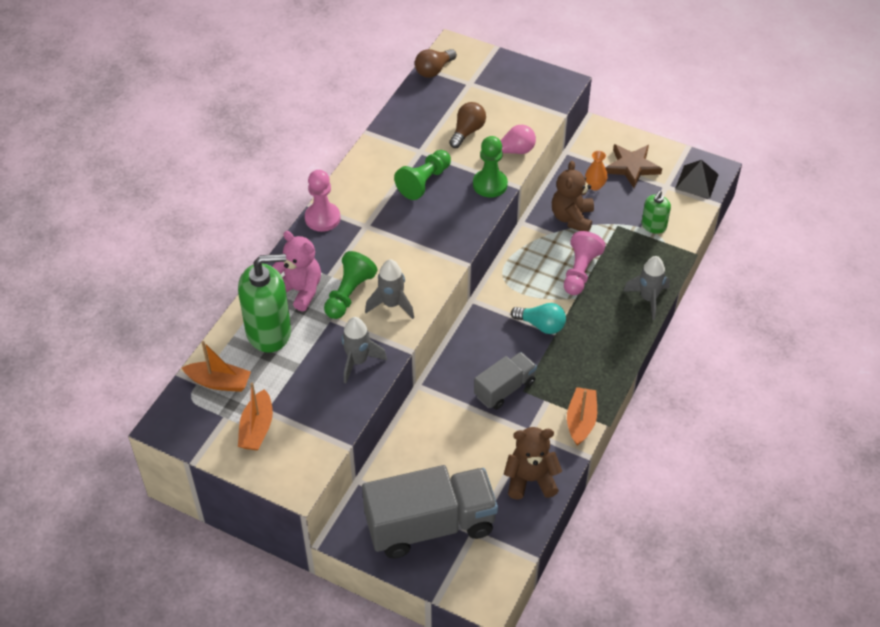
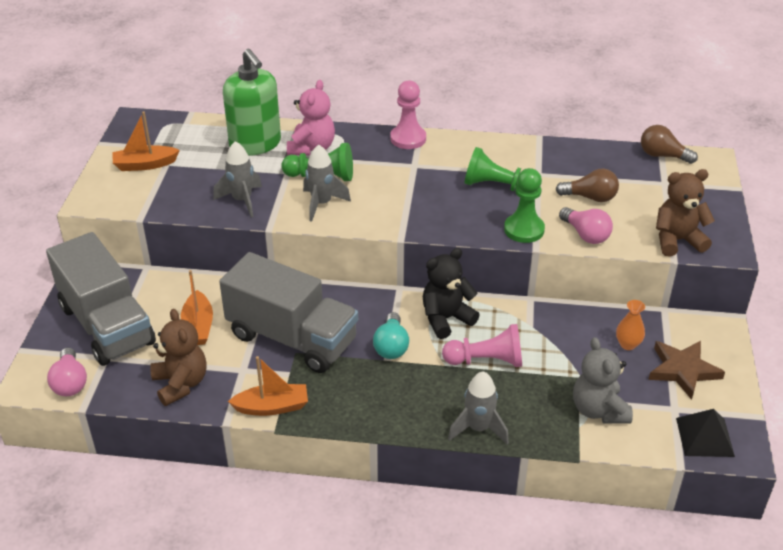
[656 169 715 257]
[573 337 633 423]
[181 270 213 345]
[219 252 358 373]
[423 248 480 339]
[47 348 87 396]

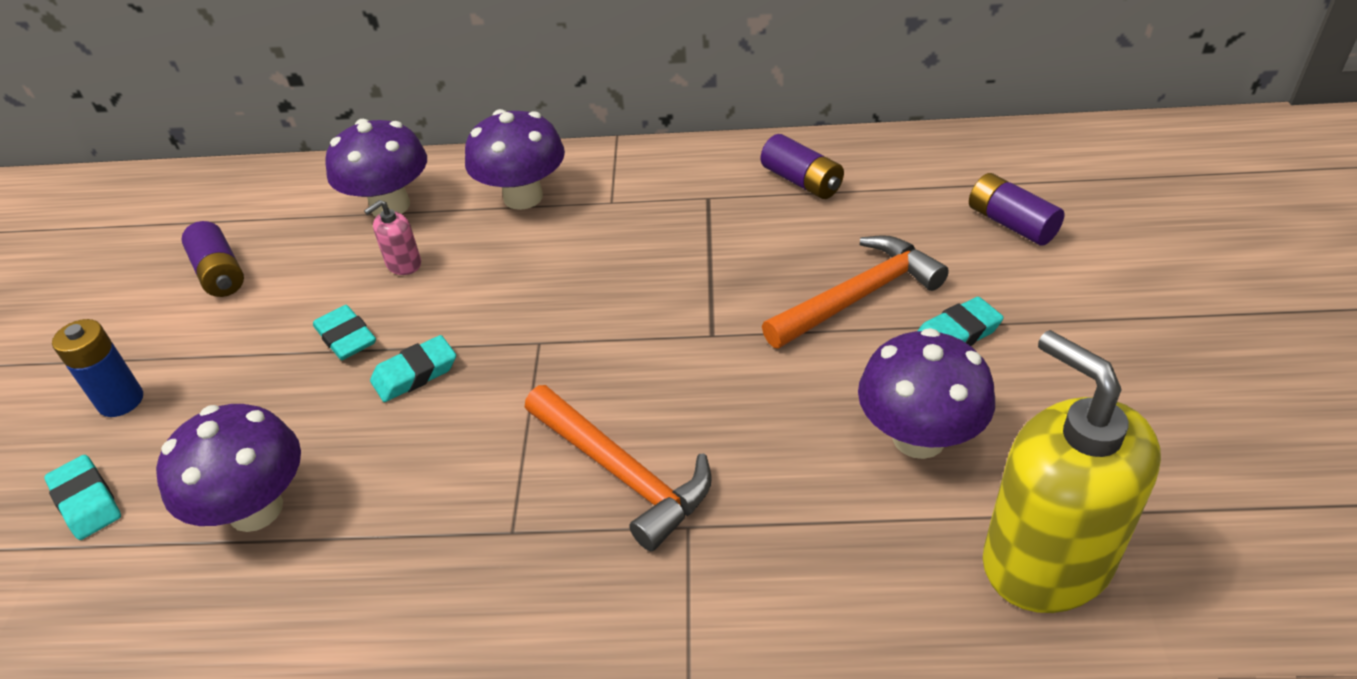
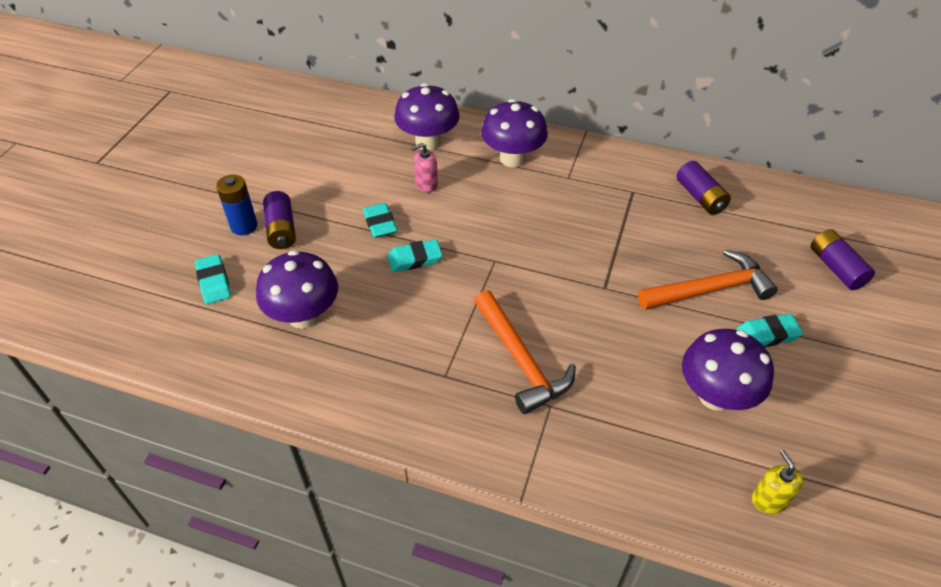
[263 191 296 249]
[752 450 803 514]

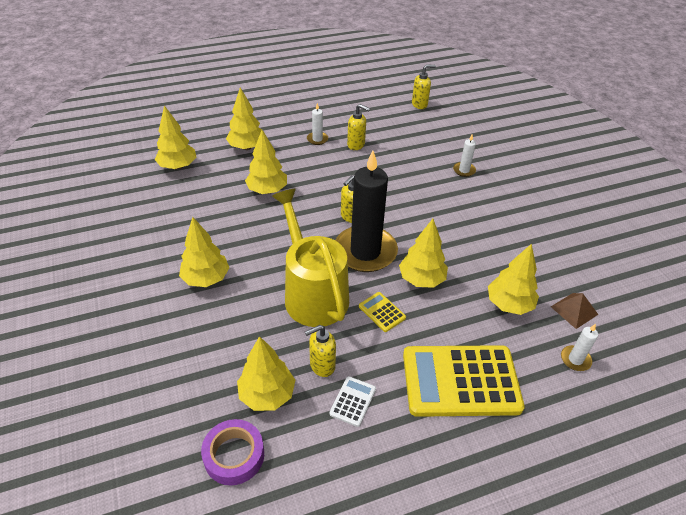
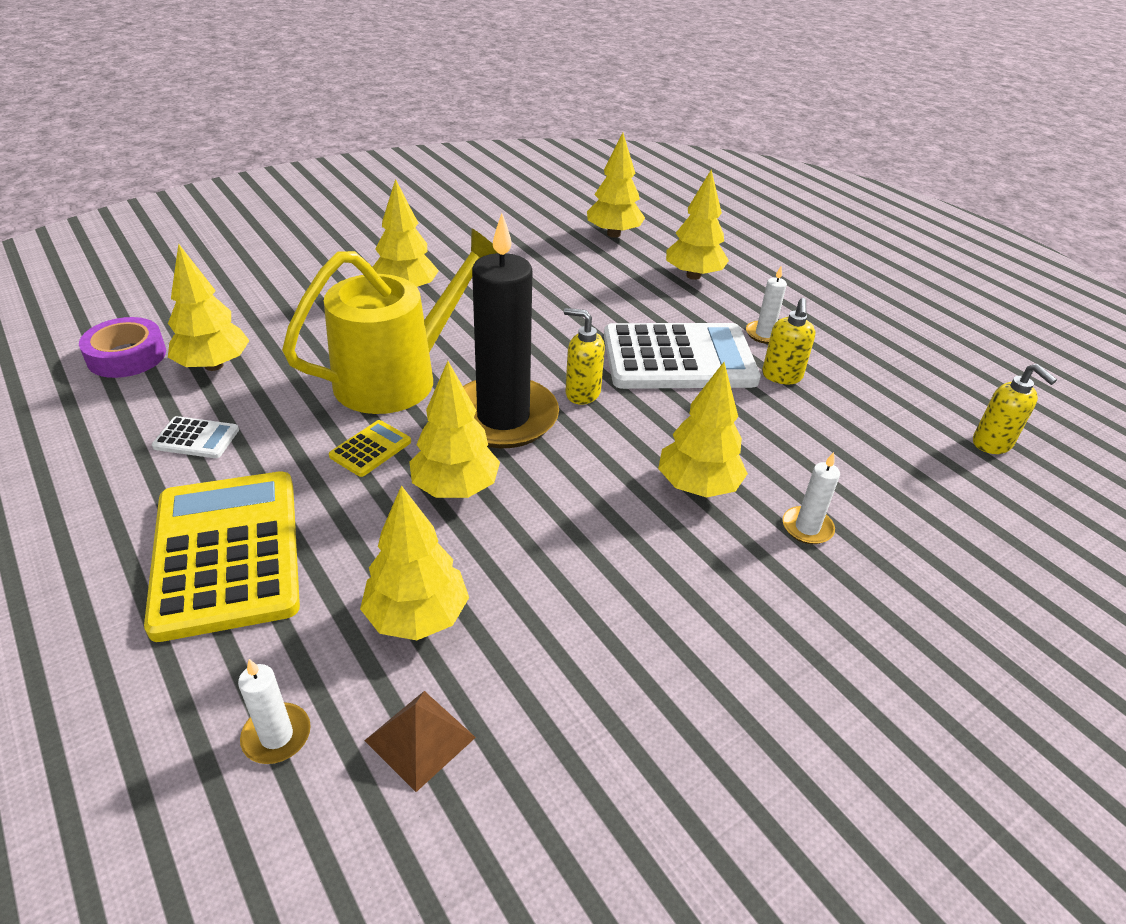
[658 362 748 498]
[305 325 336 377] (first image)
[604 323 761 389]

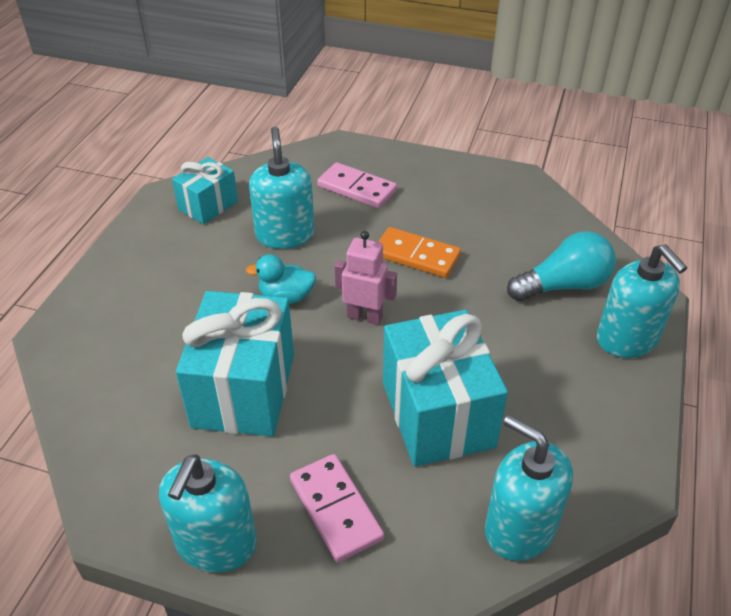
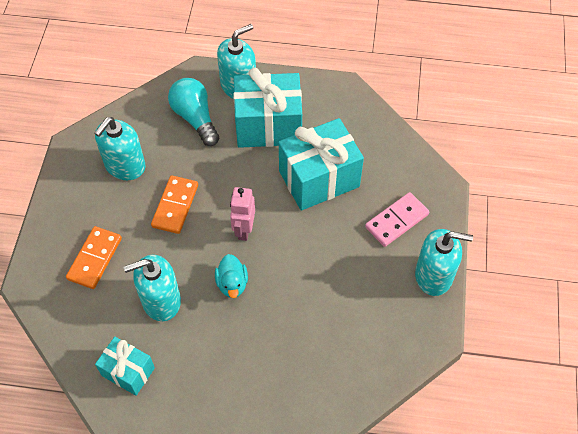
[66 226 122 289]
[233 68 302 148]
[94 117 145 180]

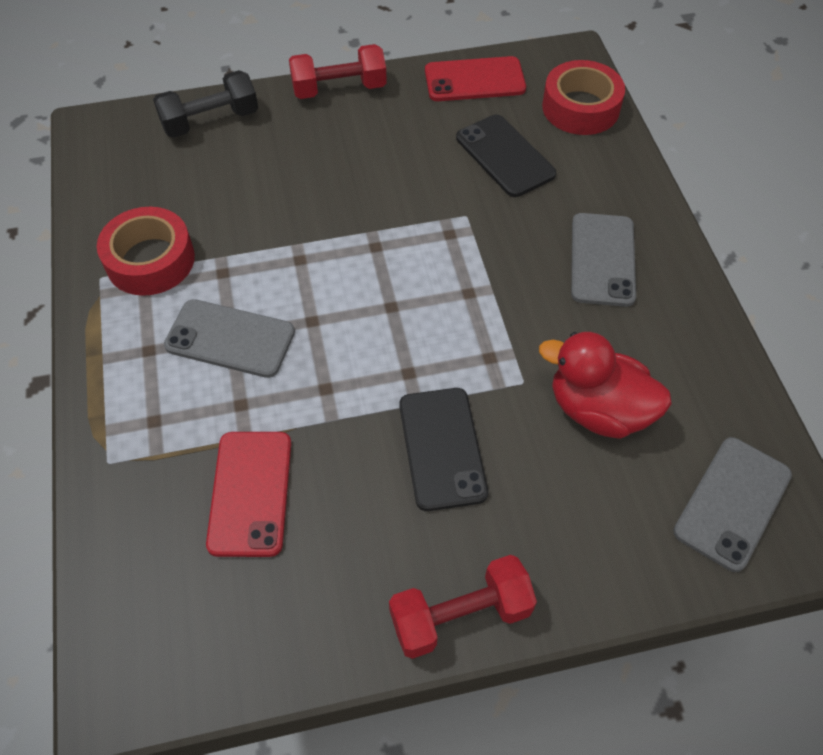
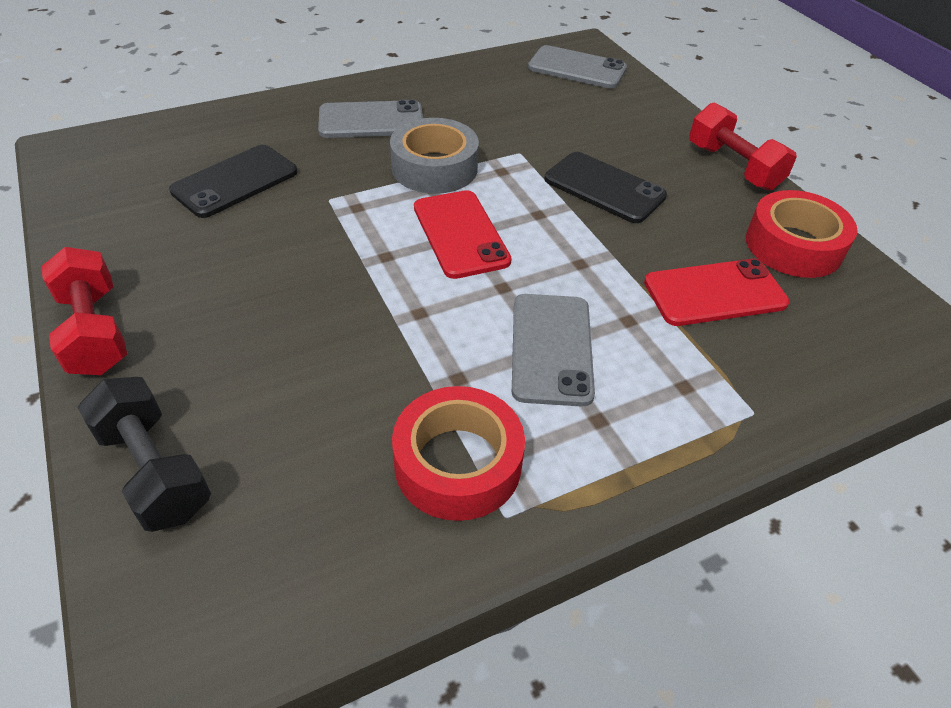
[414 190 512 279]
[746 190 857 278]
[539 332 672 439] (first image)
[545 152 667 223]
[390 118 479 194]

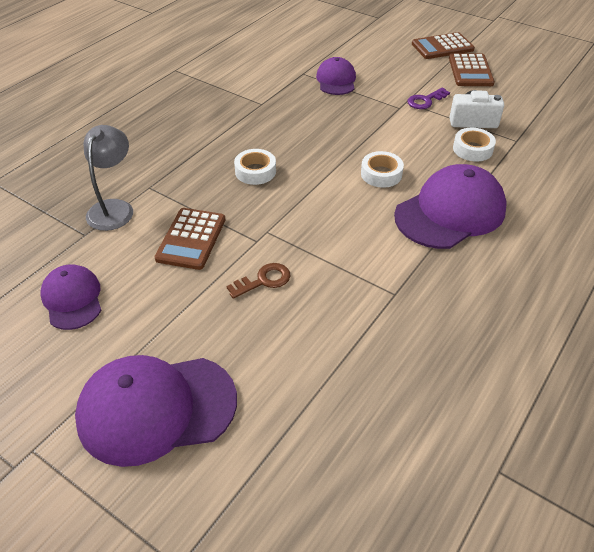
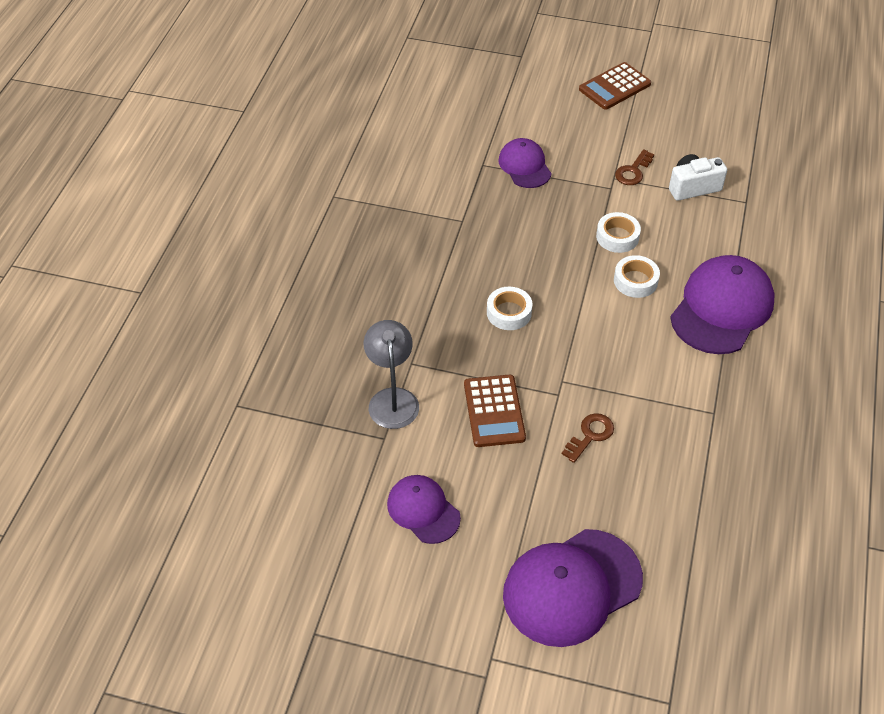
[449 53 495 86] (first image)
[615 149 654 185]
[596 212 641 253]

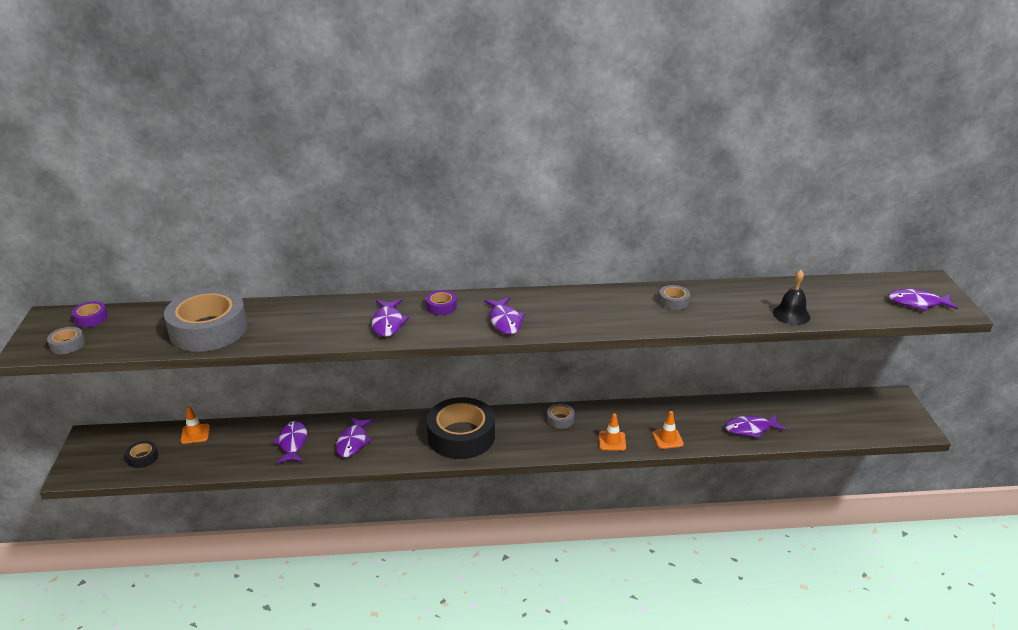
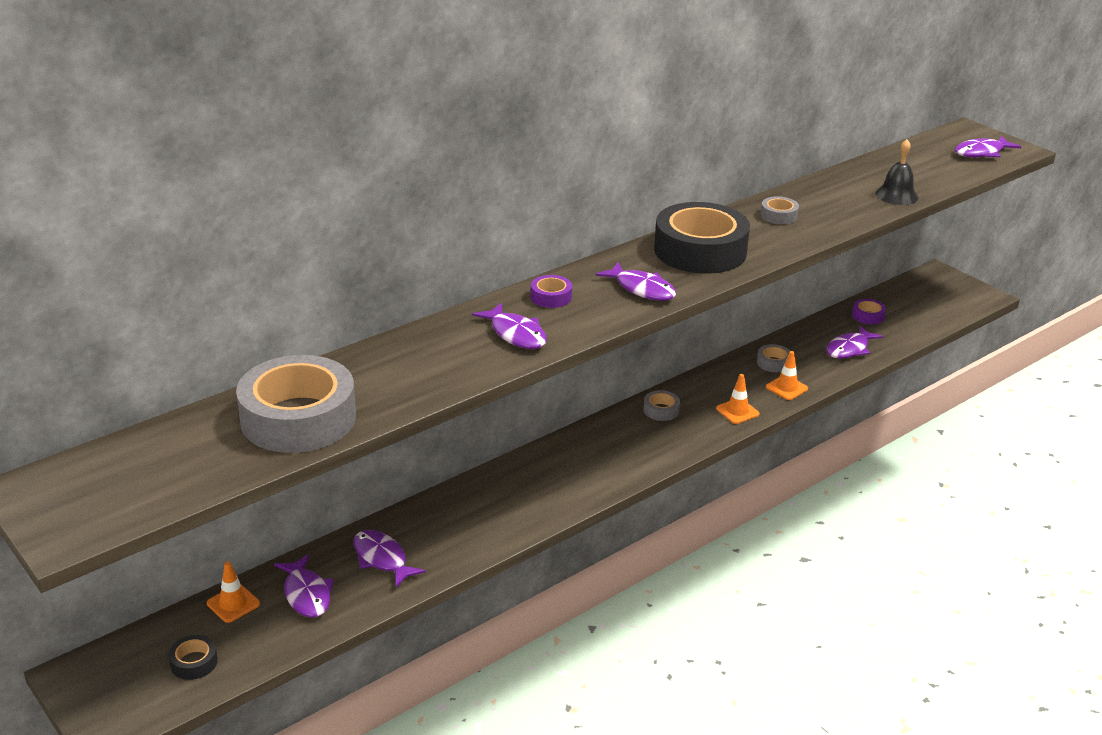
[852 299 886 325]
[757 344 790 372]
[654 202 750 274]
[274 554 334 618]

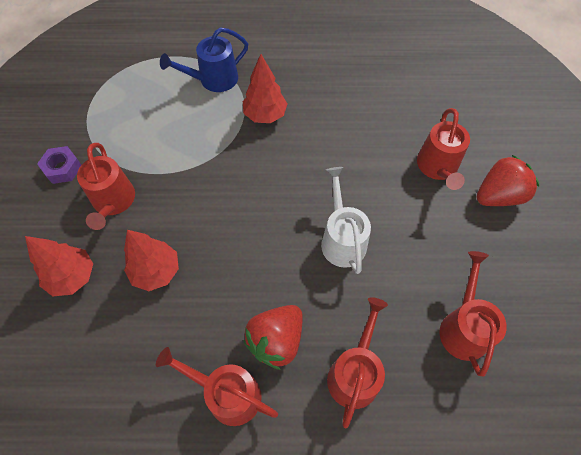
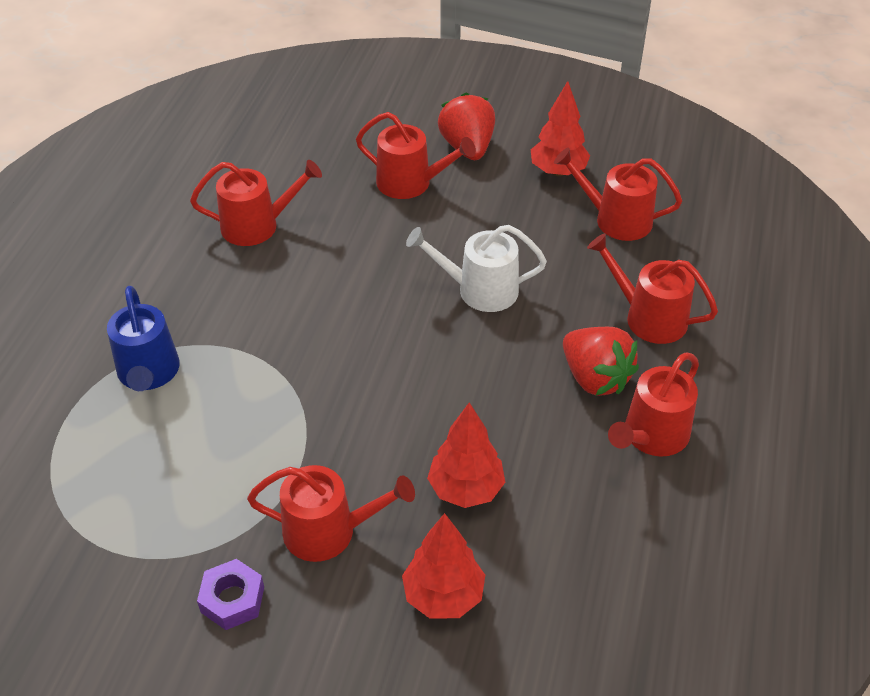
[531 81 590 176]
[190 160 322 246]

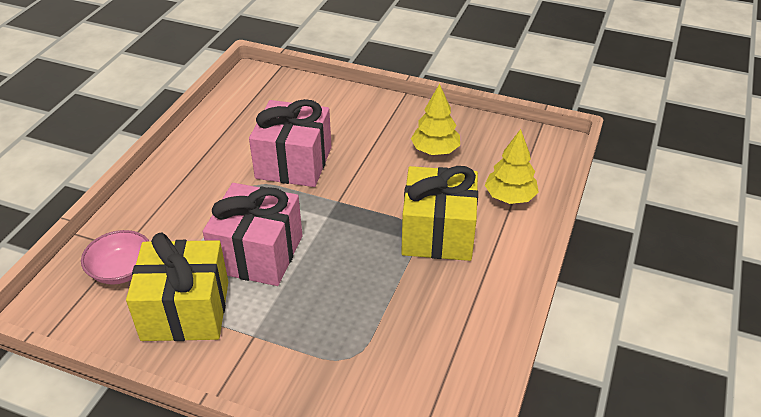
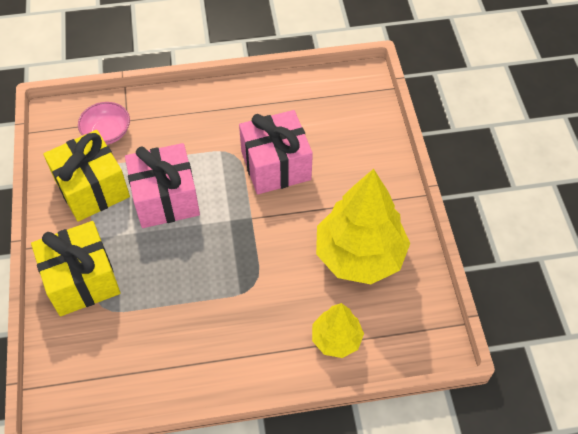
[316 169 410 284]
[31 221 120 316]

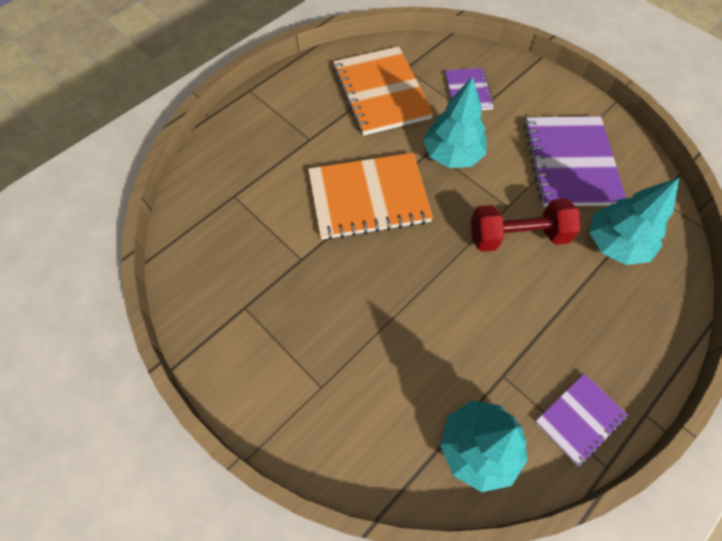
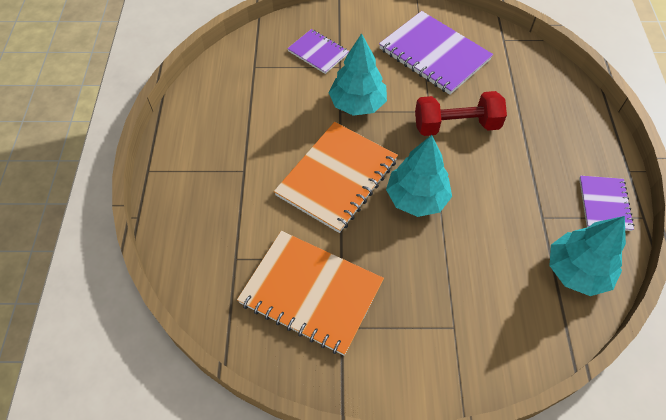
[237 231 384 356]
[386 135 452 217]
[415 91 507 136]

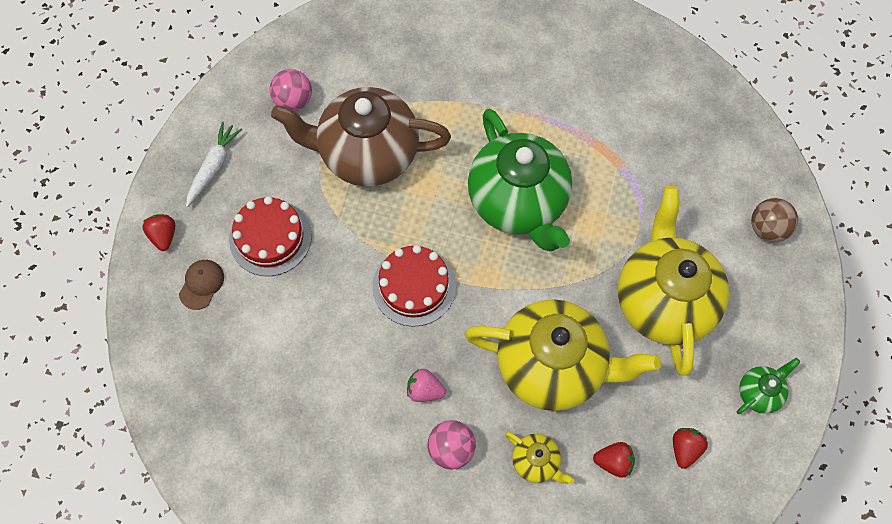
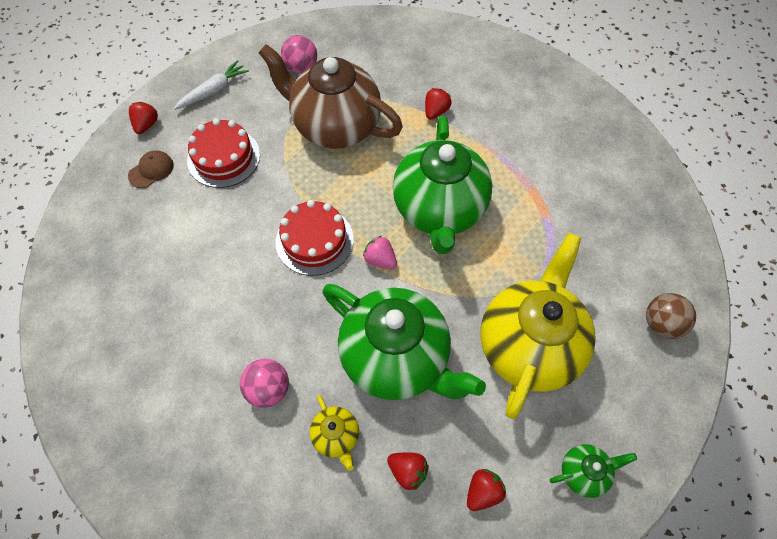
[323 284 486 400]
[363 236 397 270]
[425 88 452 120]

